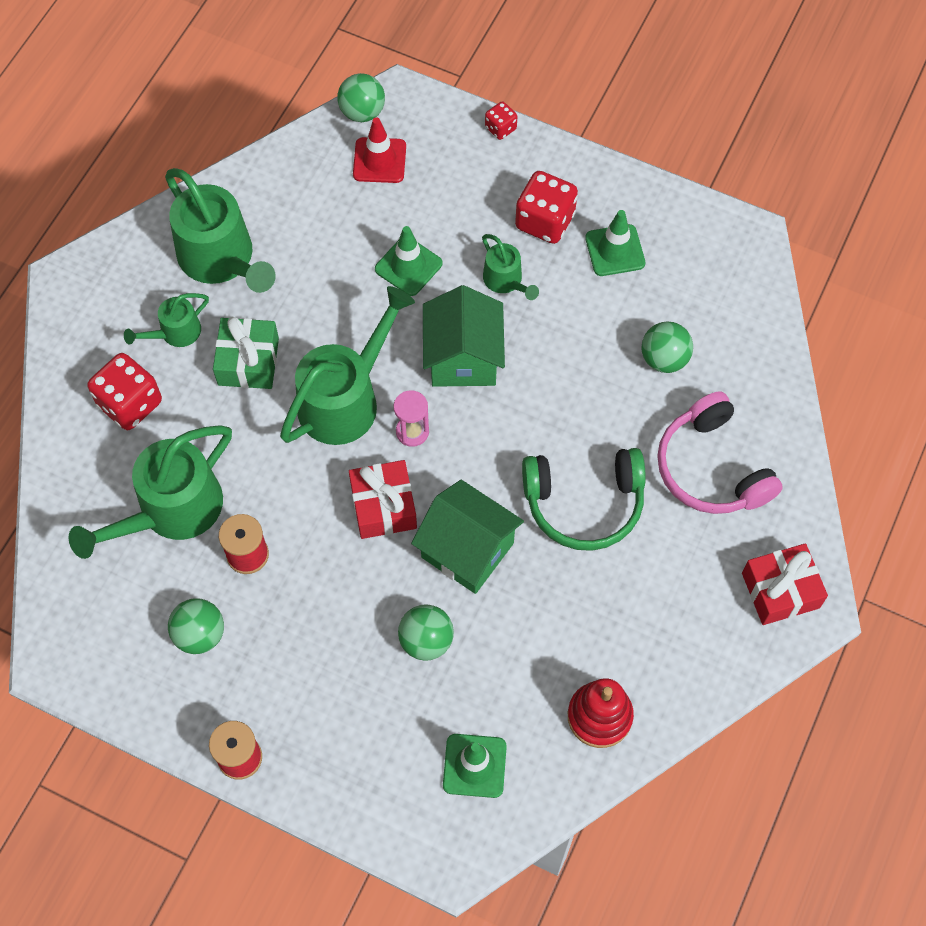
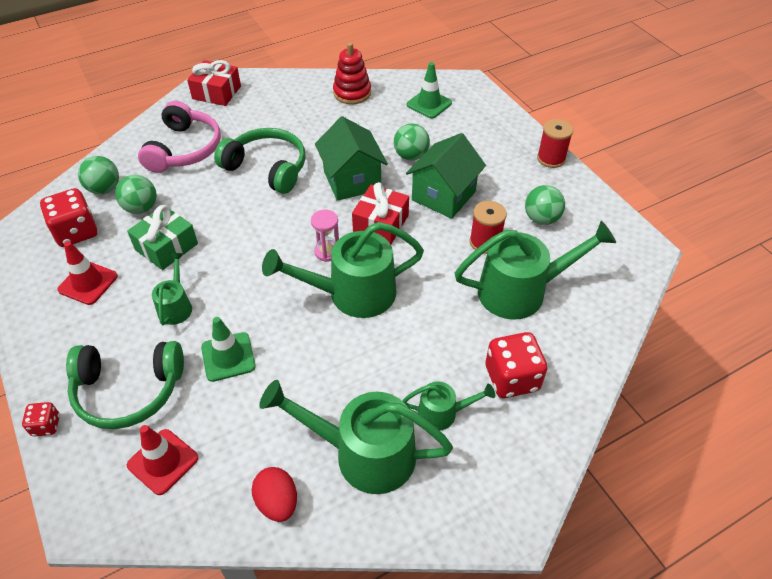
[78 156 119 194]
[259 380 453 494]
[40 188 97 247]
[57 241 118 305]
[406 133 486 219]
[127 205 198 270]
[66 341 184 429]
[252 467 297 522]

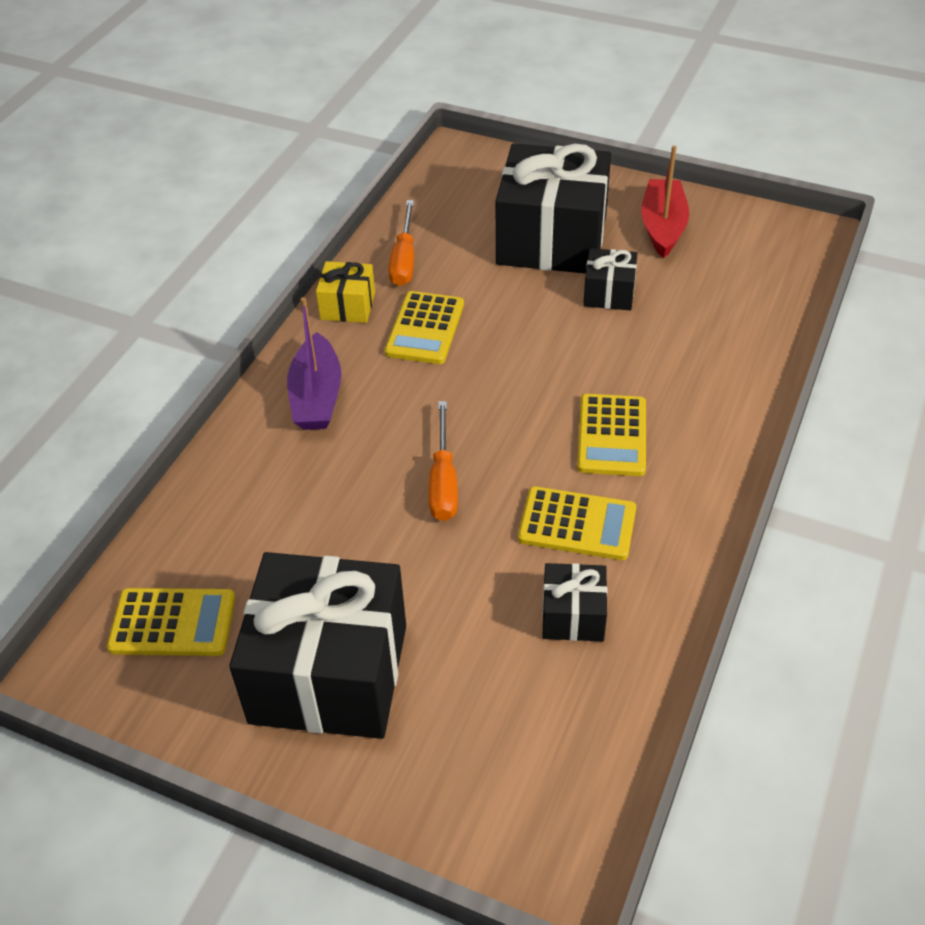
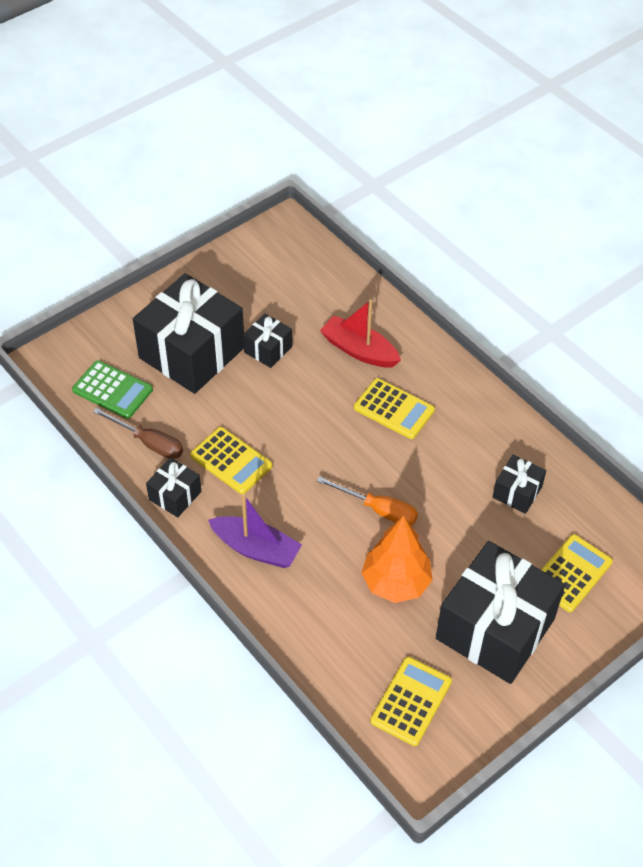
[320 299 401 368]
[93 408 183 459]
[146 458 201 517]
[541 534 613 612]
[72 360 153 419]
[362 515 433 603]

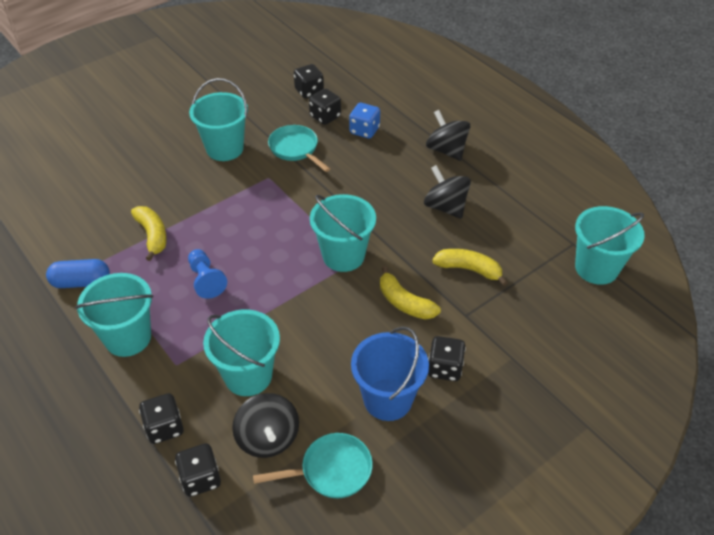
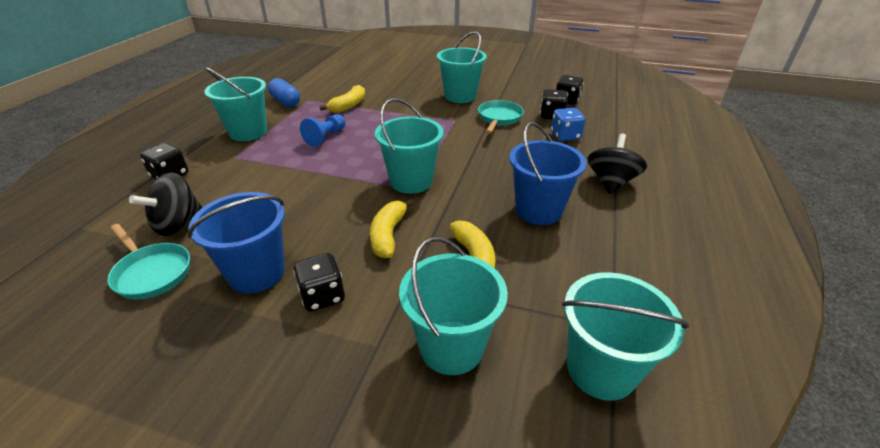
[509 122 586 225]
[399 237 508 375]
[175 443 221 497] (first image)

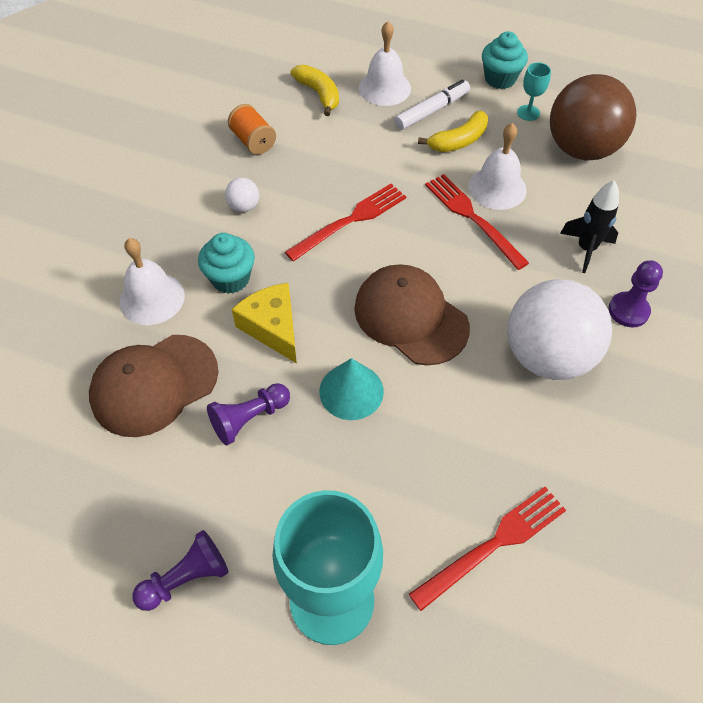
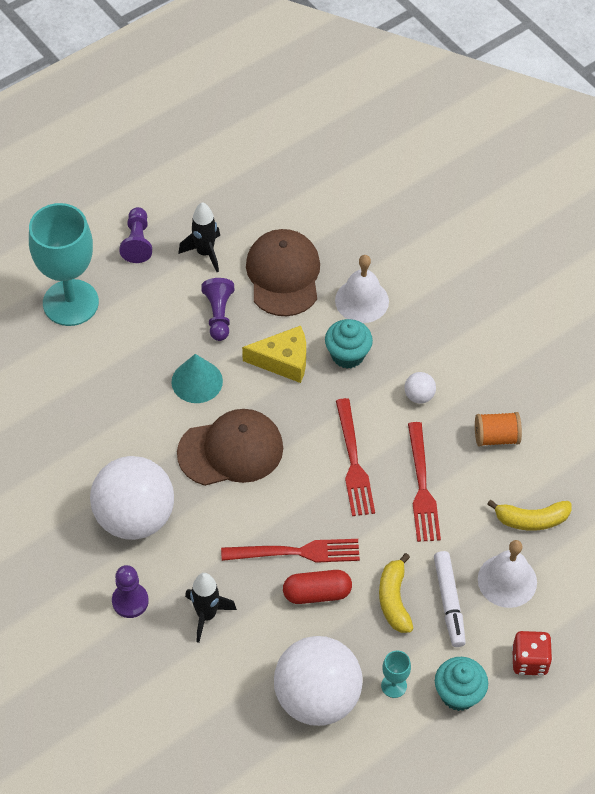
[274 636 363 726]
[283 570 352 604]
[408 422 441 542]
[178 202 220 272]
[512 631 552 676]

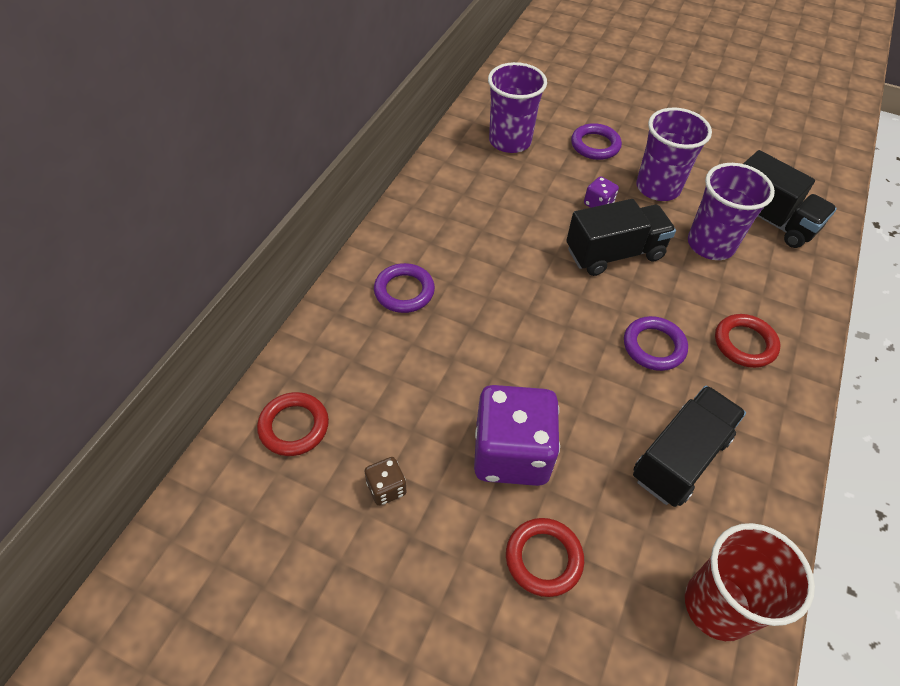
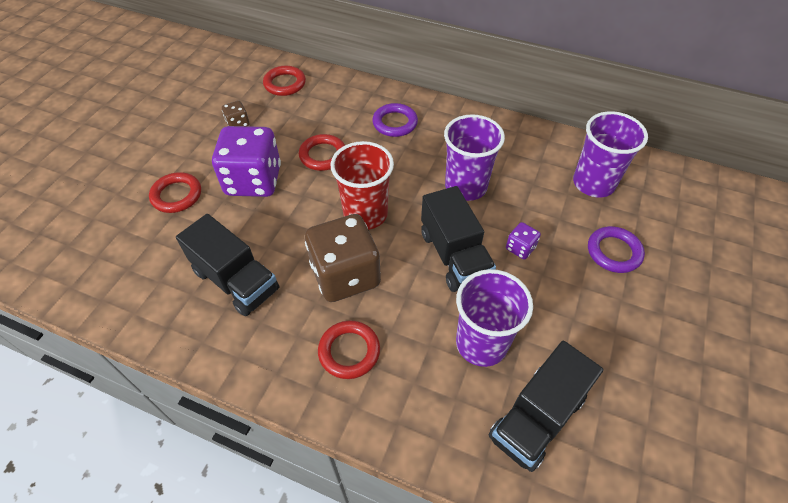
[444 114 505 201]
[305 214 381 302]
[331 141 394 230]
[299 134 345 171]

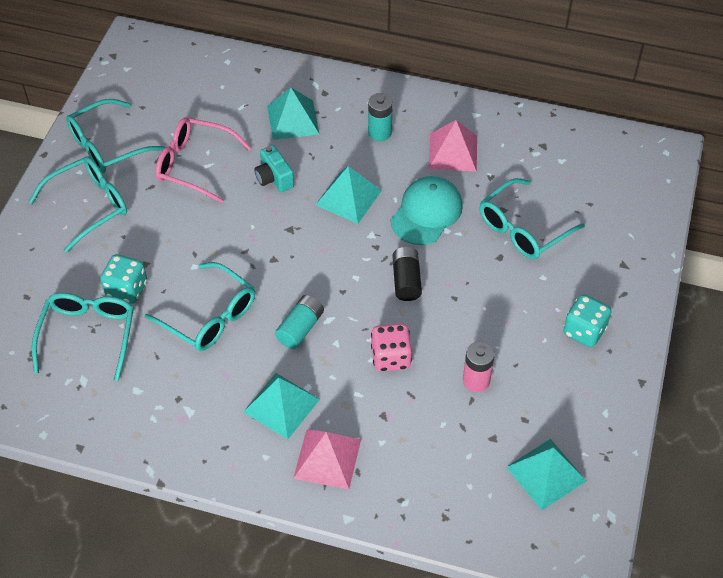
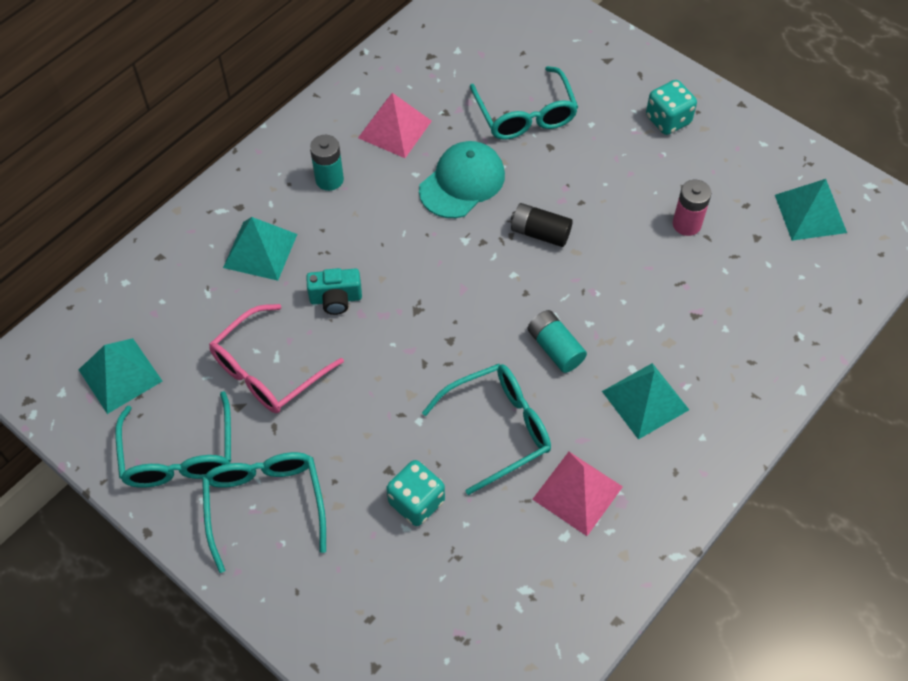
[79 338 162 414]
[419 141 505 218]
[32 293 134 381] (first image)
[371 323 412 372] (first image)
[532 452 623 536]

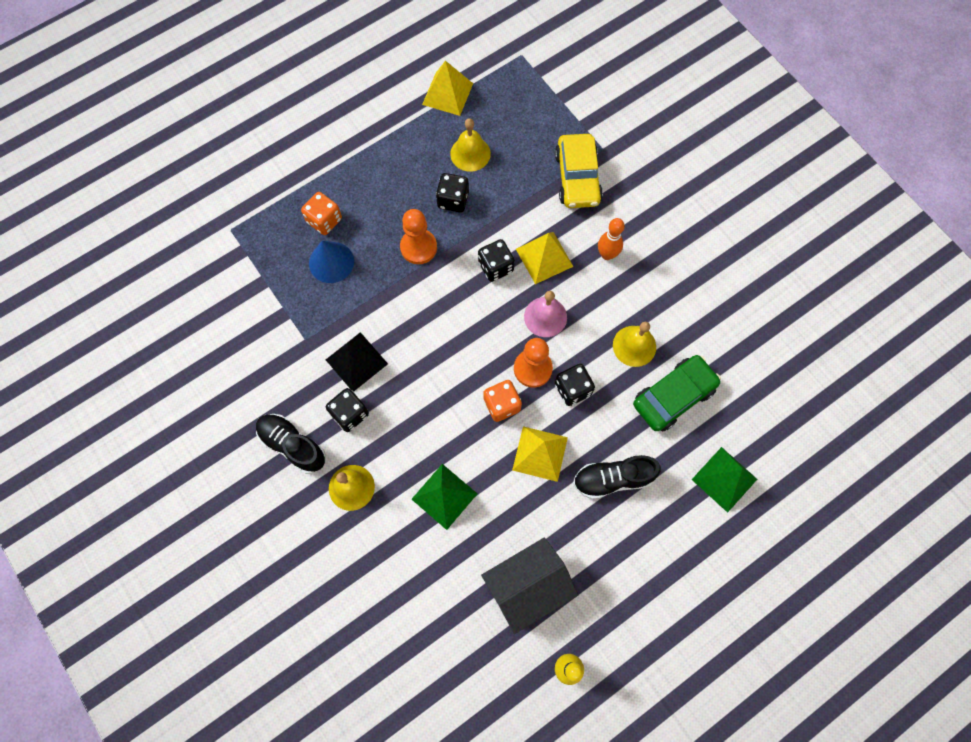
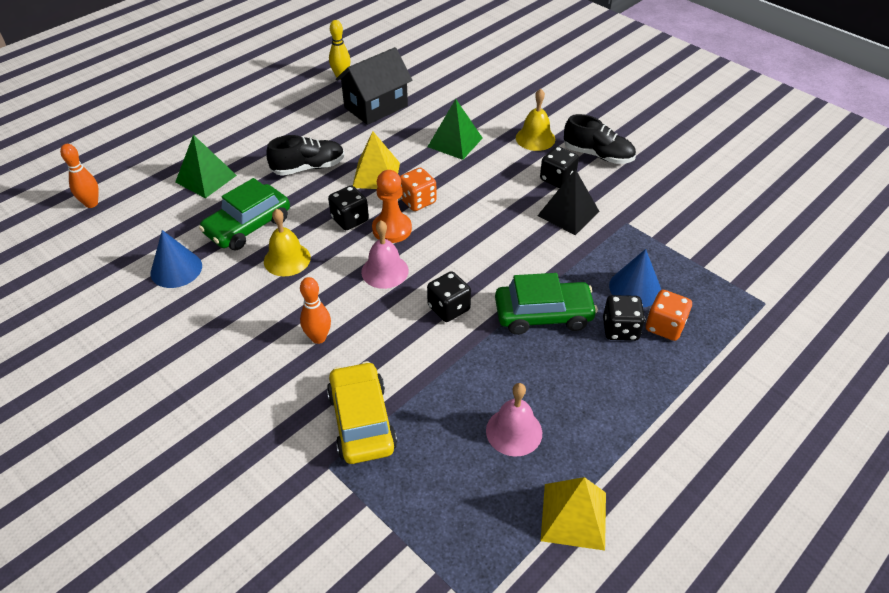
[486 383 542 457]
[603 295 645 341]
[495 273 598 335]
[516 232 574 284] (first image)
[60 144 99 208]
[151 230 202 288]

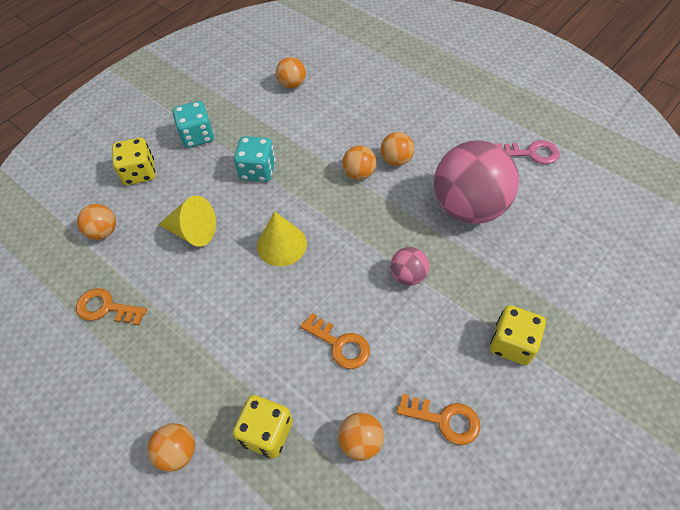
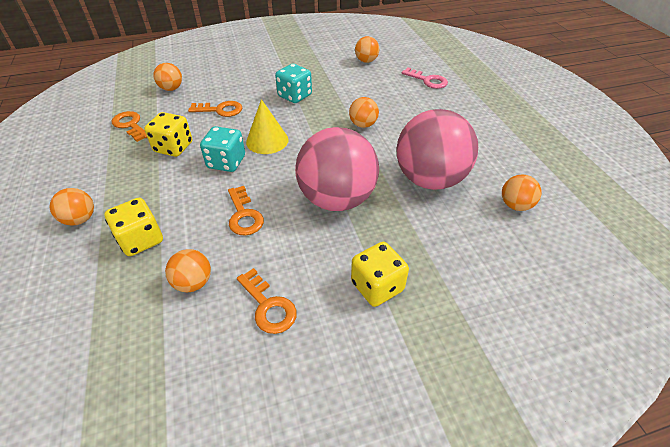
[200 126 245 172]
[502 174 542 211]
[144 112 192 157]
[401 67 448 89]
[188 101 242 117]
[295 127 379 211]

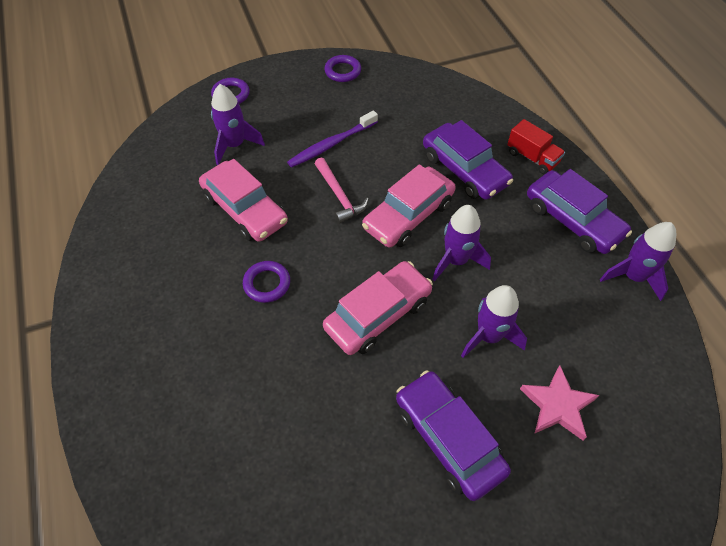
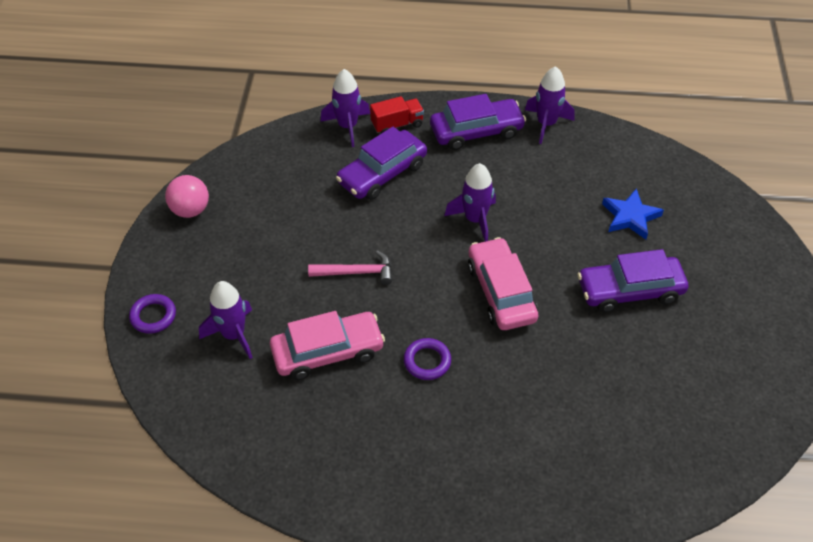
[165 175 209 218]
[287 111 378 168] (first image)
[336 126 427 200]
[362 164 456 248] (first image)
[320 69 370 147]
[602 189 664 240]

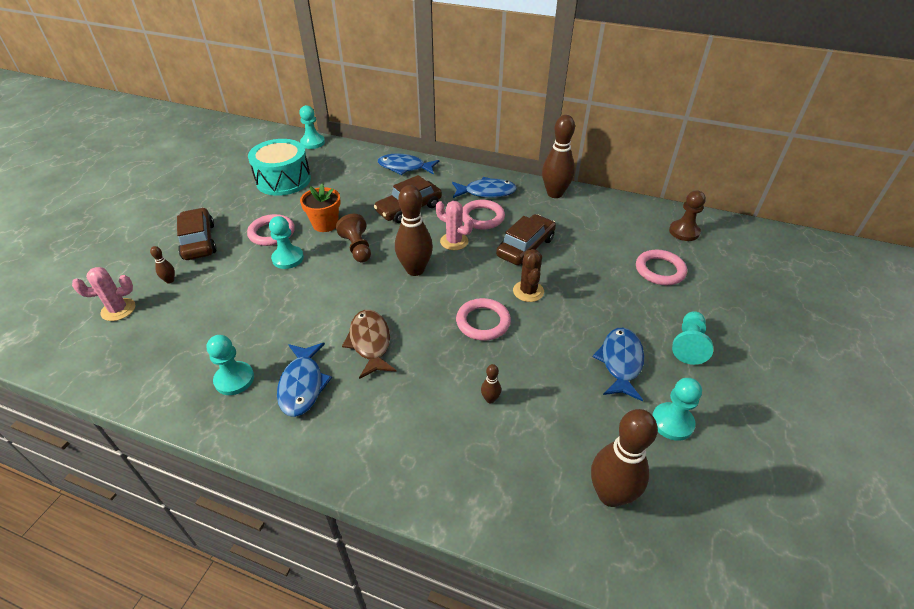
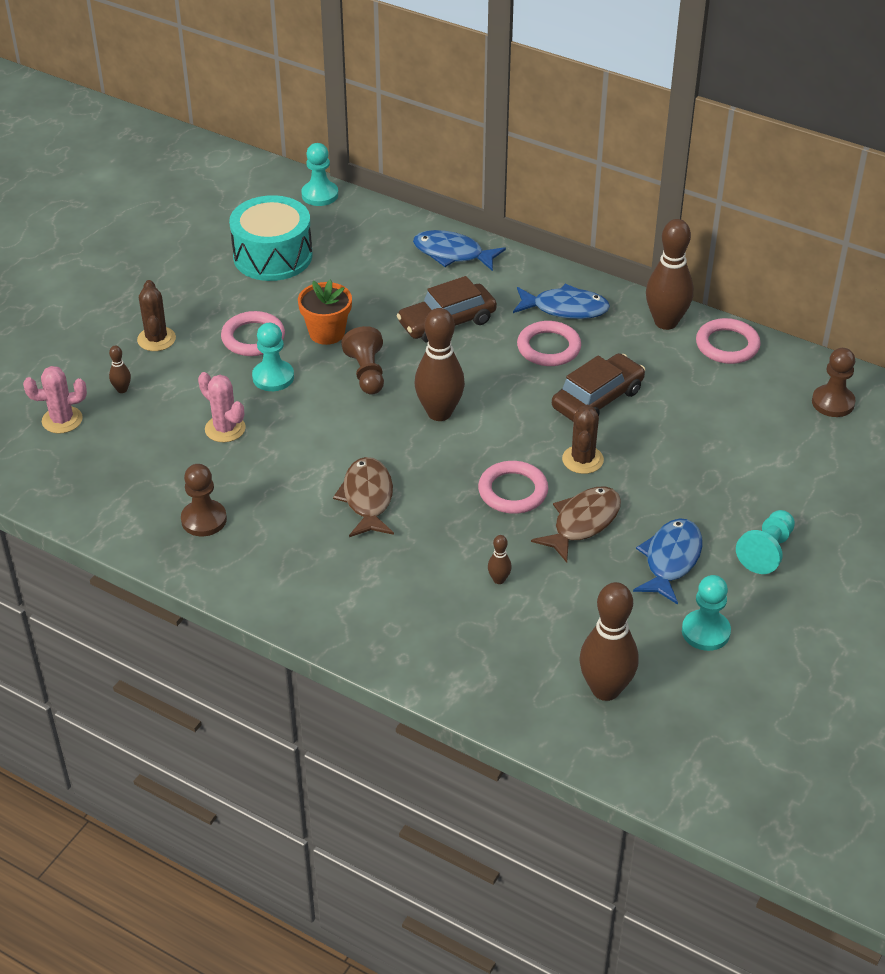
[198 372 246 442]
[137 280 176 351]
[696 318 761 364]
[181 464 227 536]
[277 342 332 417] (first image)
[531 487 621 562]

